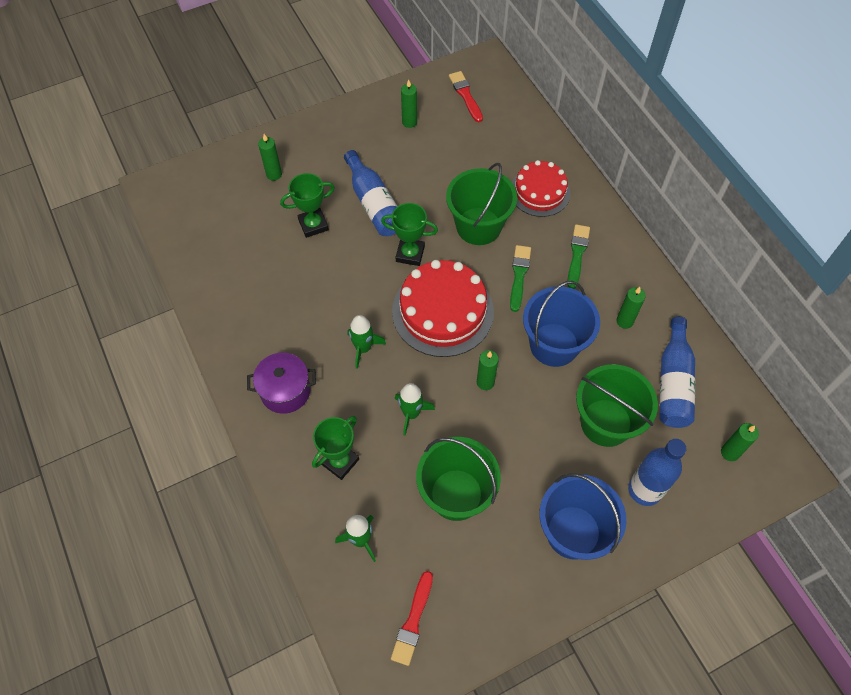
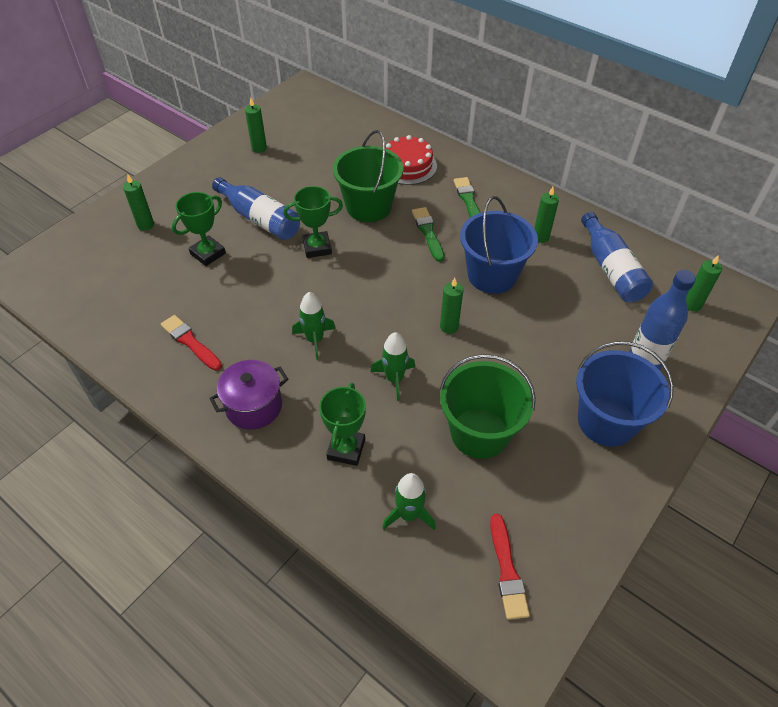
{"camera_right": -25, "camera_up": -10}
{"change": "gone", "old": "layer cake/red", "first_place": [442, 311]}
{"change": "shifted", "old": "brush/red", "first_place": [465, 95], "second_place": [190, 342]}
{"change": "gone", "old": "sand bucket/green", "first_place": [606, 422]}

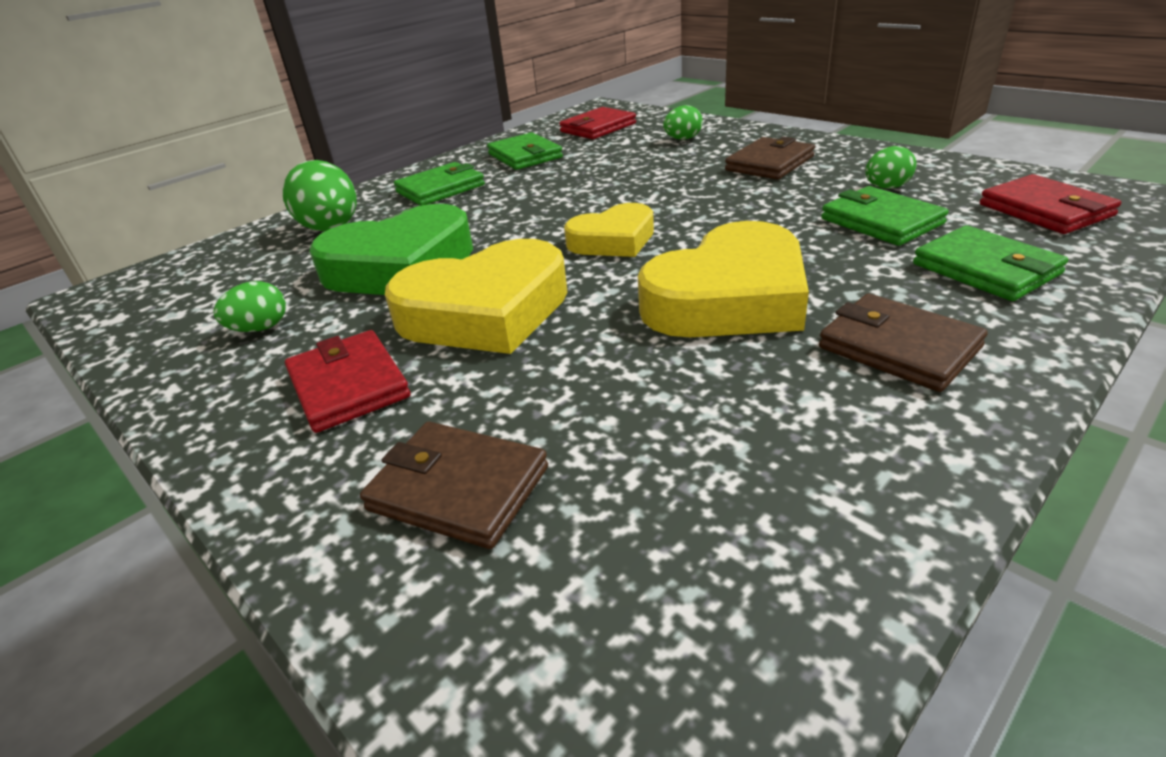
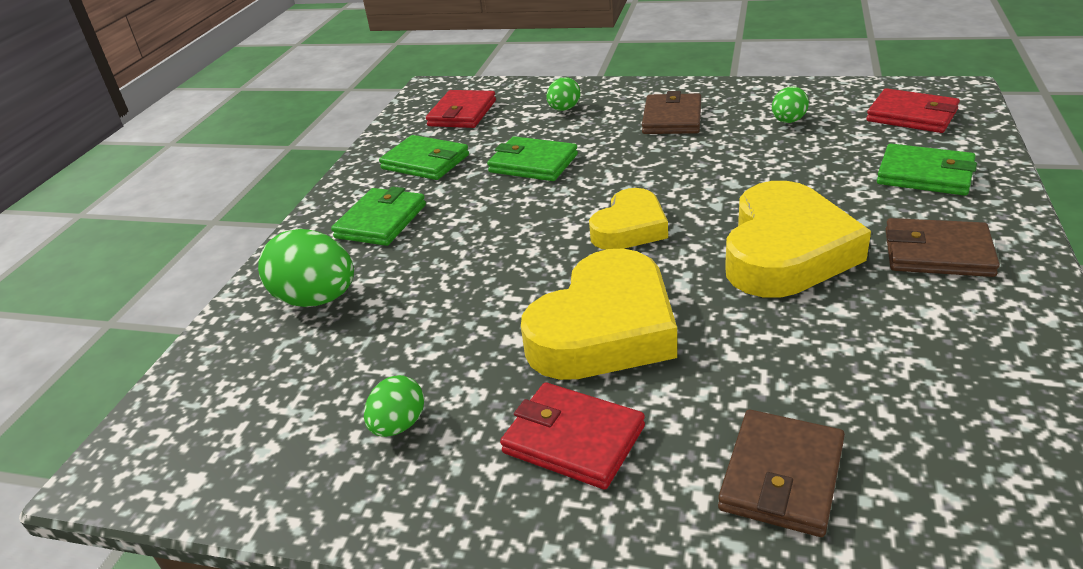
{"camera_right": -30, "camera_up": 0}
{"change": "gone", "old": "heart/green", "first_place": [401, 266]}
{"change": "rotated", "old": "wallet/dark brown", "first_place": [458, 489], "second_place": [782, 476], "degrees": -60}
{"change": "shifted", "old": "wallet/green", "first_place": [881, 221], "second_place": [533, 163]}

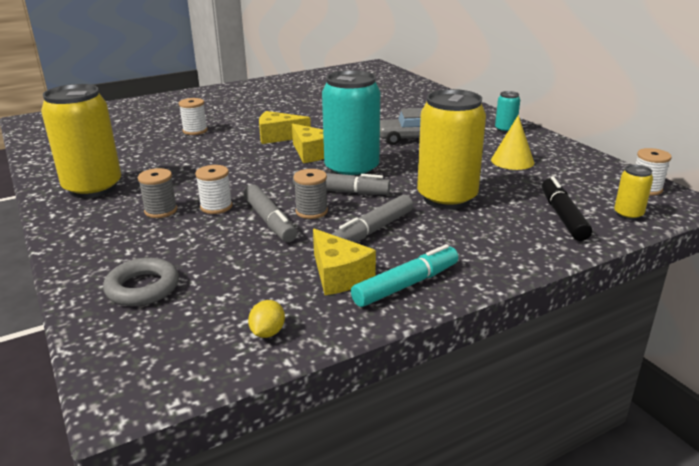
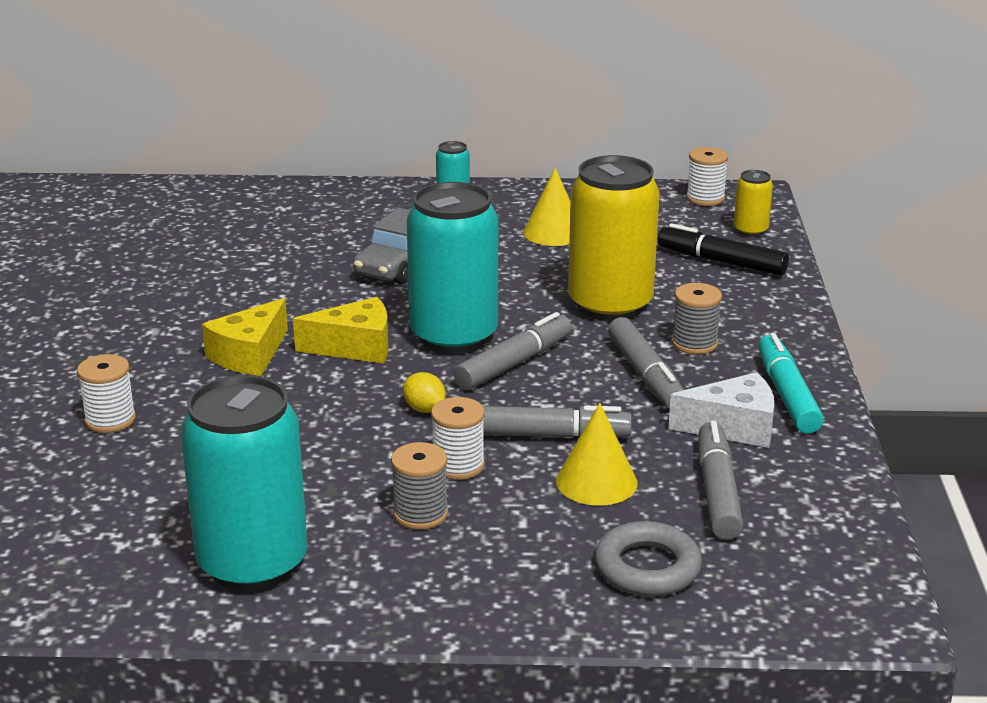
{"camera_right": -60, "camera_up": 0}
{"change": "repainted", "old": "soda can/bright yellow", "new": "soda can/aqua", "first_place": [93, 188], "second_place": [253, 564]}
{"change": "shifted", "old": "lemon/bright yellow", "first_place": [267, 332], "second_place": [424, 409]}
{"change": "shifted", "old": "spool/grey", "first_place": [311, 211], "second_place": [694, 343]}
{"change": "repainted", "old": "cheese wedge/bright yellow", "new": "cheese wedge/snow-white", "first_place": [339, 275], "second_place": [733, 427]}
{"change": "new", "new": "cone shape/bright yellow", "second_place": [596, 482]}
{"change": "new", "new": "felt pen/grey", "second_place": [717, 491]}

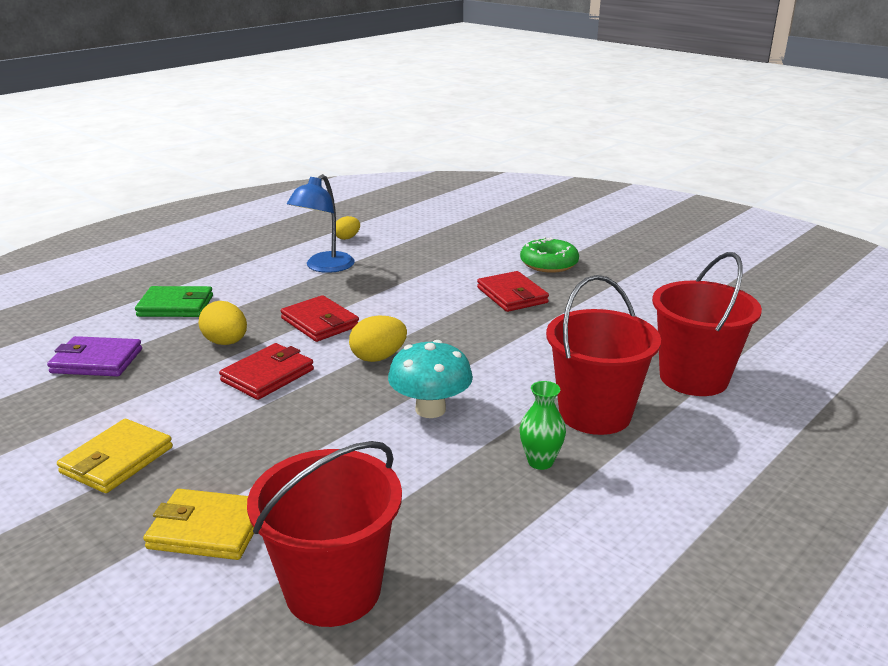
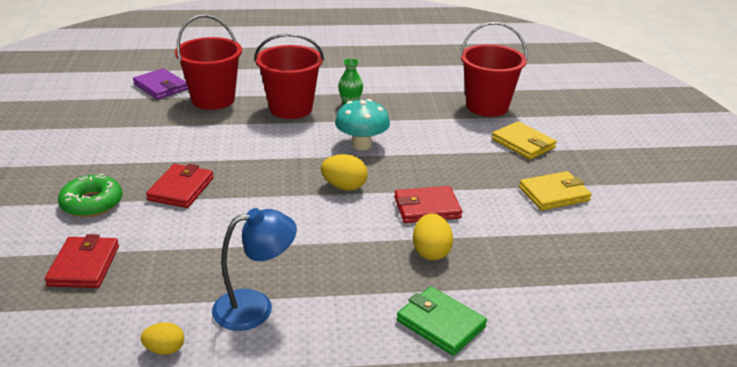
{"camera_right": -140, "camera_up": 5}
{"change": "shifted", "old": "wallet/violet", "first_place": [97, 361], "second_place": [161, 87]}
{"change": "shifted", "old": "wallet/red", "first_place": [320, 322], "second_place": [84, 266]}

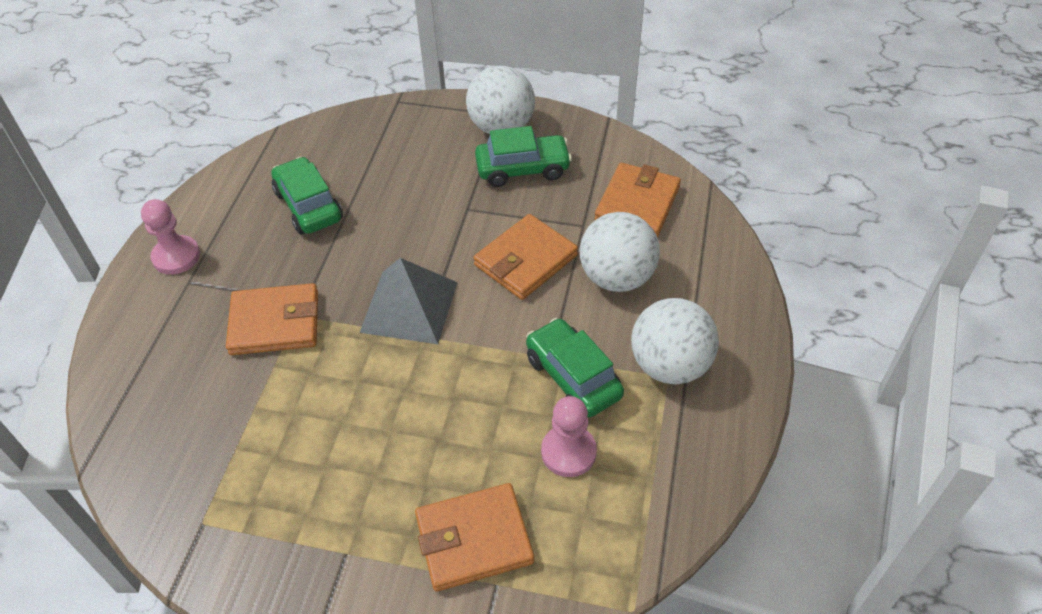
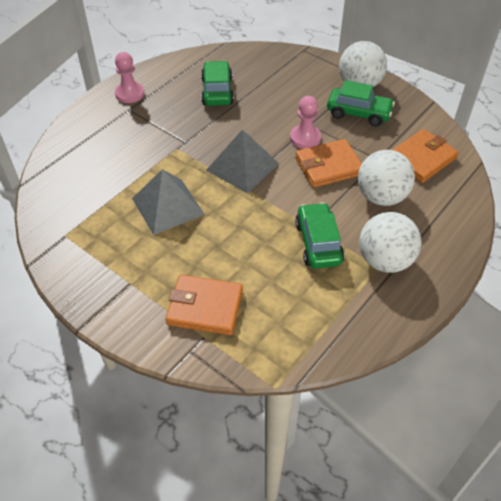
{"camera_right": 25, "camera_up": 0}
{"change": "gone", "old": "wallet/orange", "first_place": [275, 323]}
{"change": "shifted", "old": "chess pawn/pink", "first_place": [568, 452], "second_place": [305, 138]}
{"change": "new", "new": "pyramid/grey", "second_place": [168, 206]}

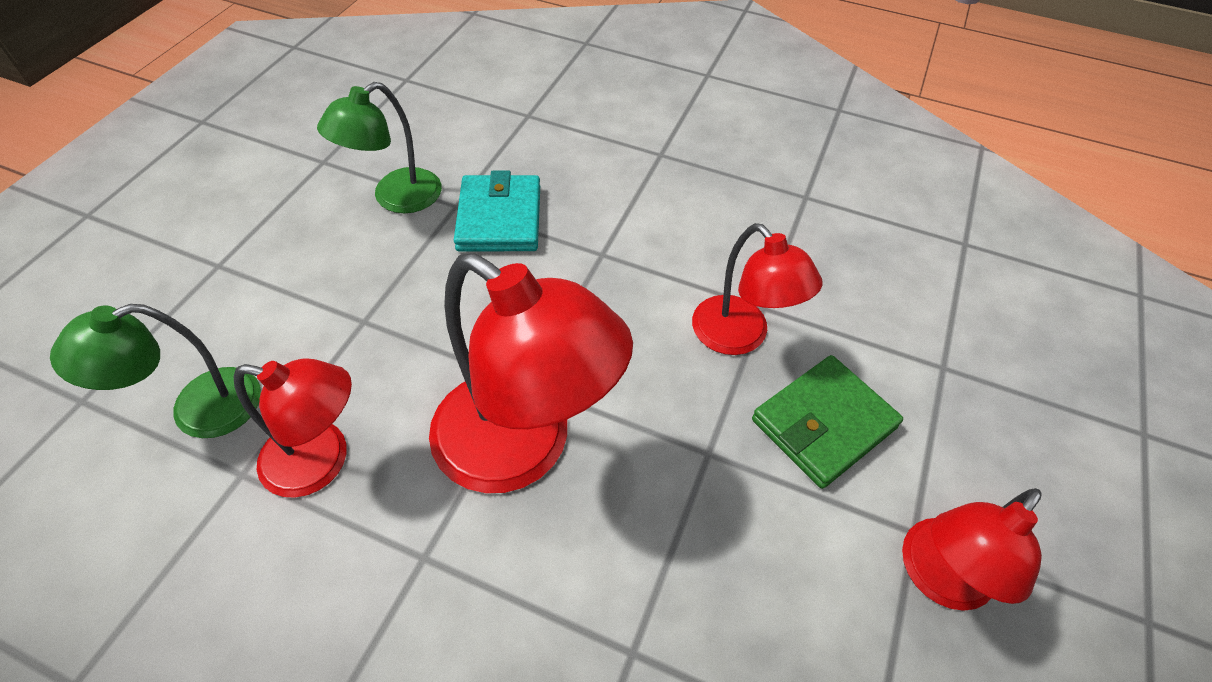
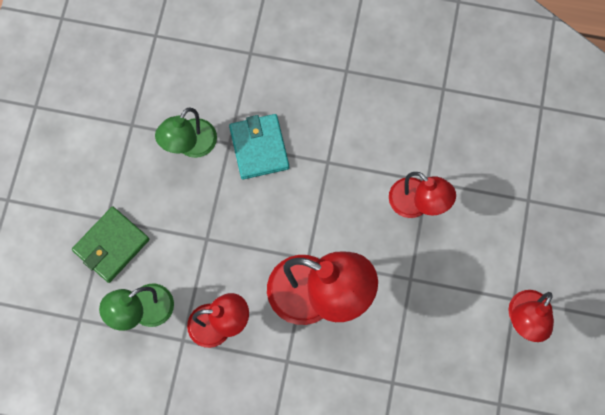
{"camera_right": -10, "camera_up": 20}
{"change": "shifted", "old": "wallet/green", "first_place": [823, 423], "second_place": [111, 245]}

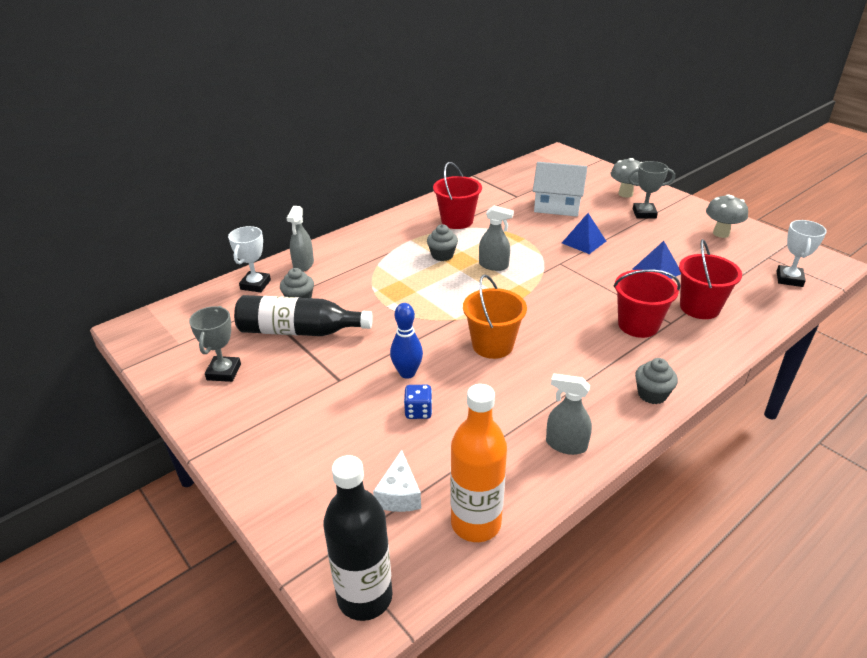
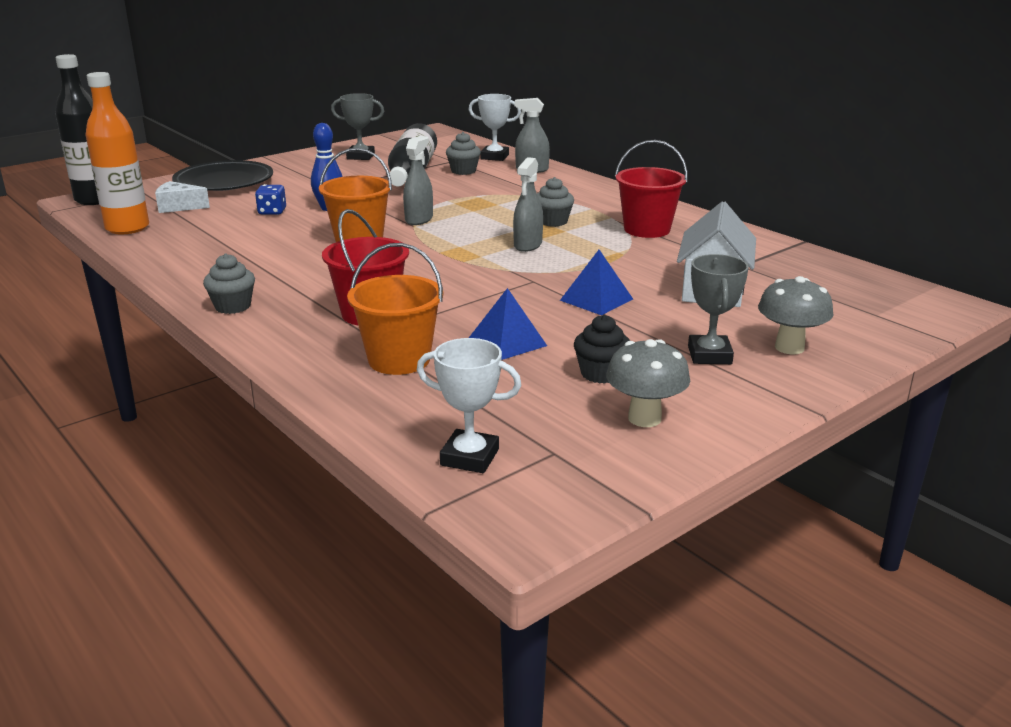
{"camera_right": 90, "camera_up": -10}
{"change": "shifted", "old": "sprayer/grey", "first_place": [566, 444], "second_place": [419, 219]}
{"change": "repainted", "old": "sand bucket/red", "new": "sand bucket/orange", "first_place": [699, 307], "second_place": [399, 360]}
{"change": "new", "new": "plate/black", "second_place": [224, 182]}
{"change": "new", "new": "muffin/black", "second_place": [601, 374]}

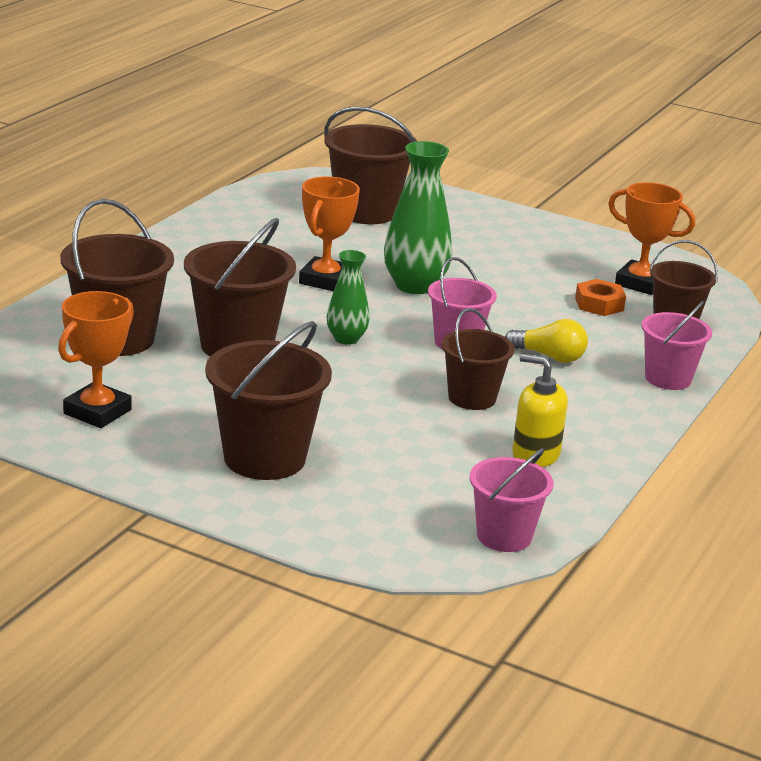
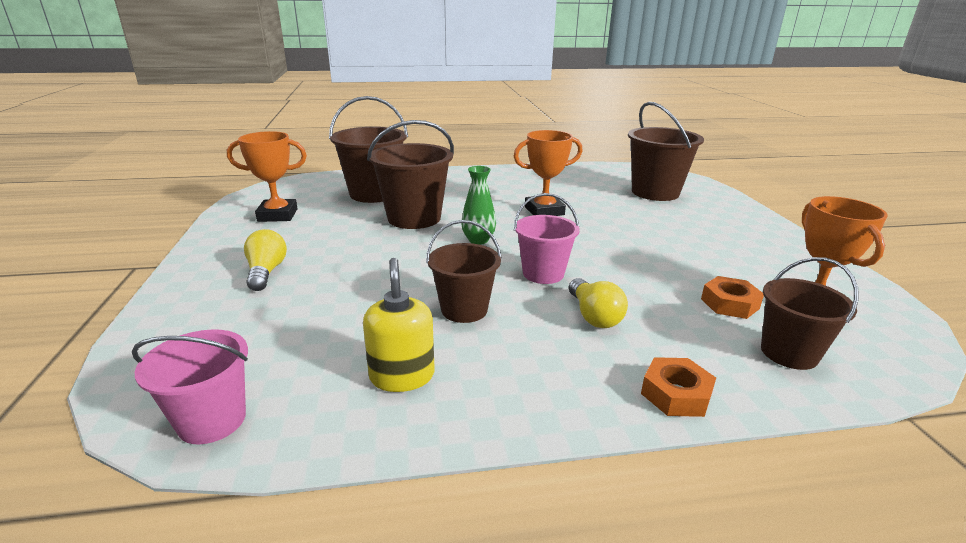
{"camera_right": 55, "camera_up": 0}
{"change": "swapped", "old": "sand bucket/dark brown", "new": "bulb/bright yellow", "first_place": [264, 458], "second_place": [266, 272]}
{"change": "gone", "old": "vase/green", "first_place": [415, 286]}
{"change": "swapped", "old": "sand bucket/pink", "new": "hexagon nut/orange", "first_place": [668, 378], "second_place": [676, 394]}

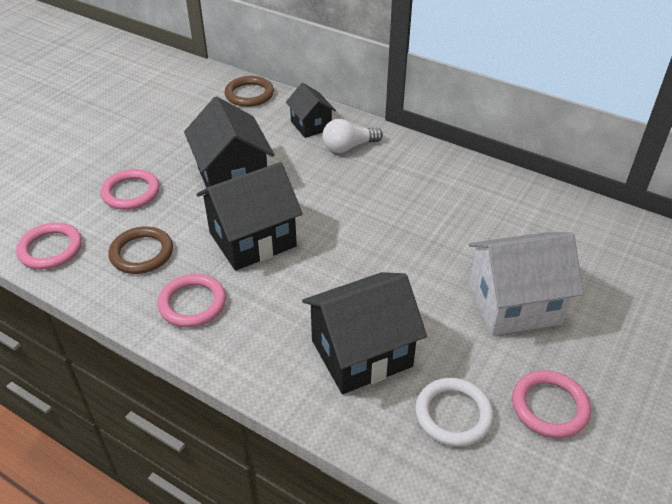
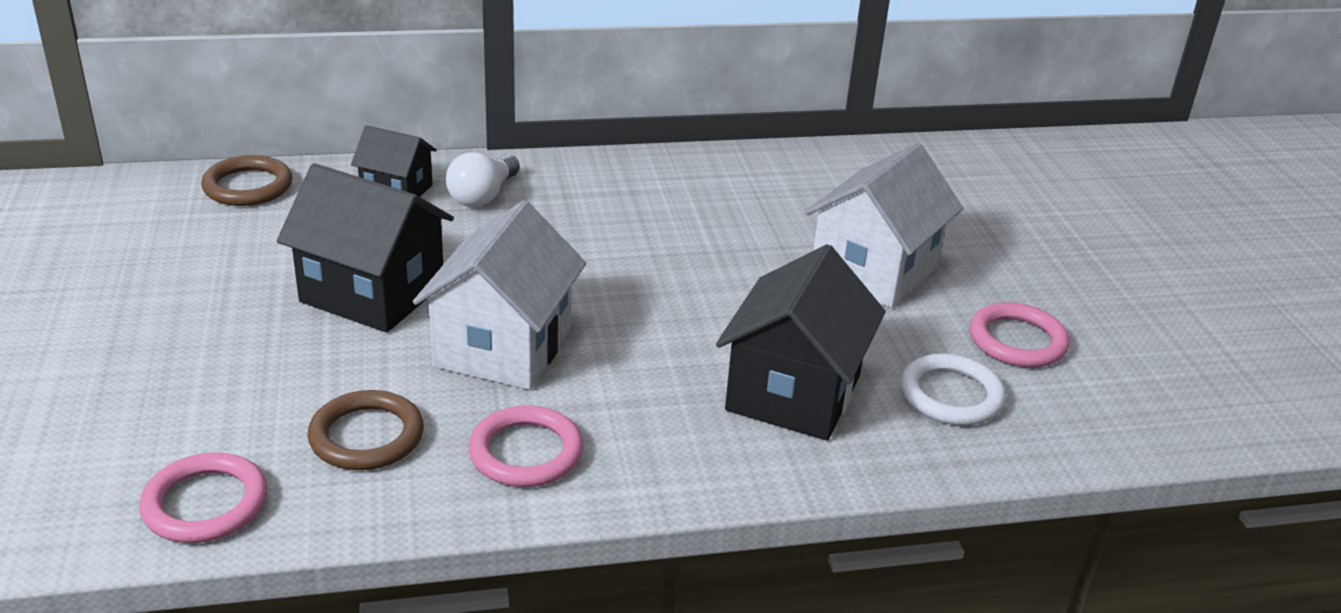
{"camera_right": -45, "camera_up": -10}
{"change": "gone", "old": "ring/pink", "first_place": [131, 192]}
{"change": "repainted", "old": "cottage/black", "new": "cottage/snow-white", "first_place": [253, 239], "second_place": [503, 347]}

